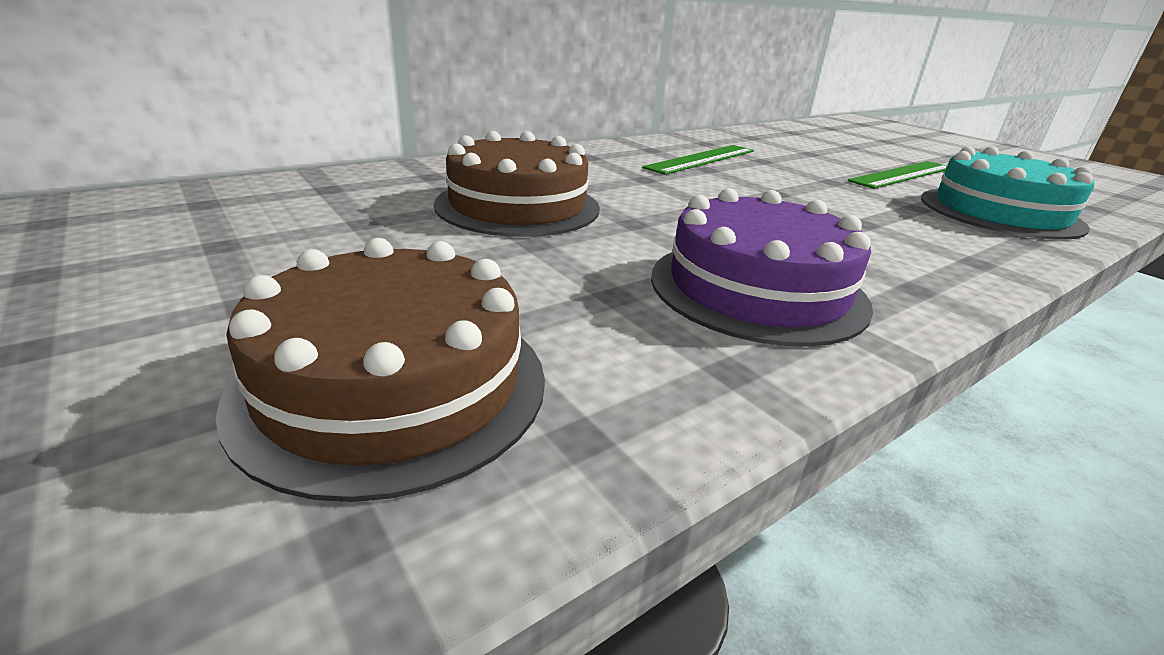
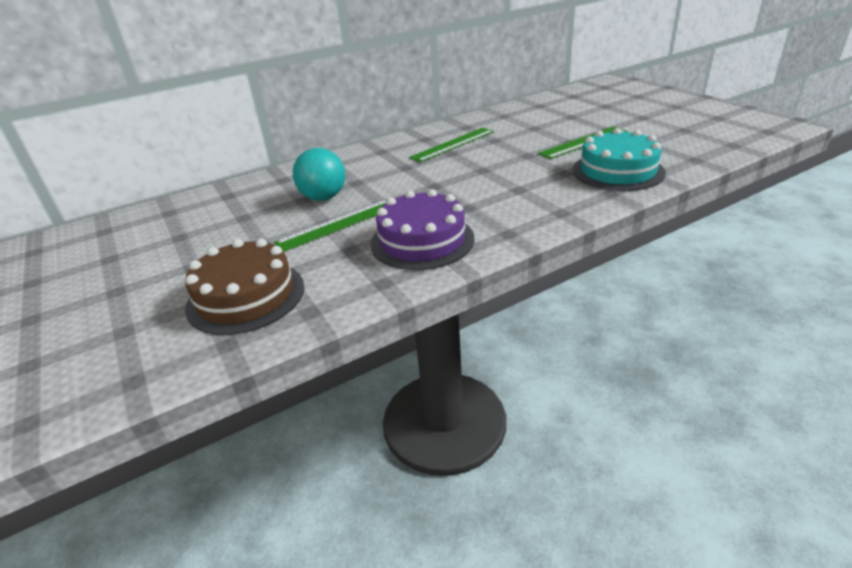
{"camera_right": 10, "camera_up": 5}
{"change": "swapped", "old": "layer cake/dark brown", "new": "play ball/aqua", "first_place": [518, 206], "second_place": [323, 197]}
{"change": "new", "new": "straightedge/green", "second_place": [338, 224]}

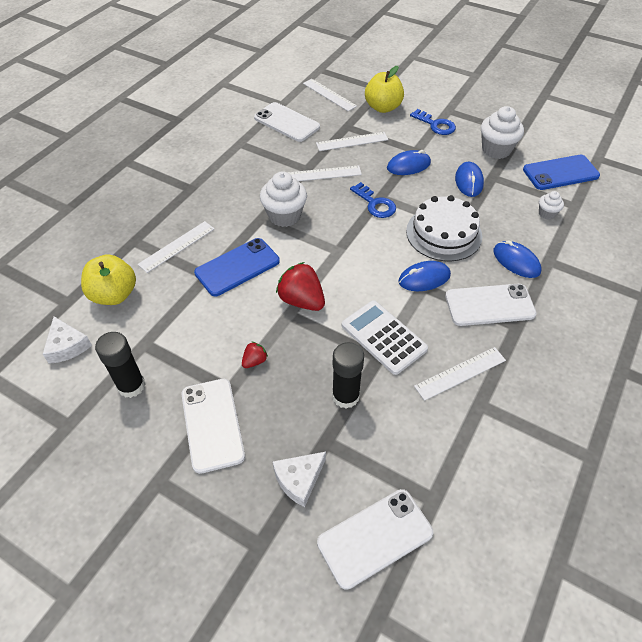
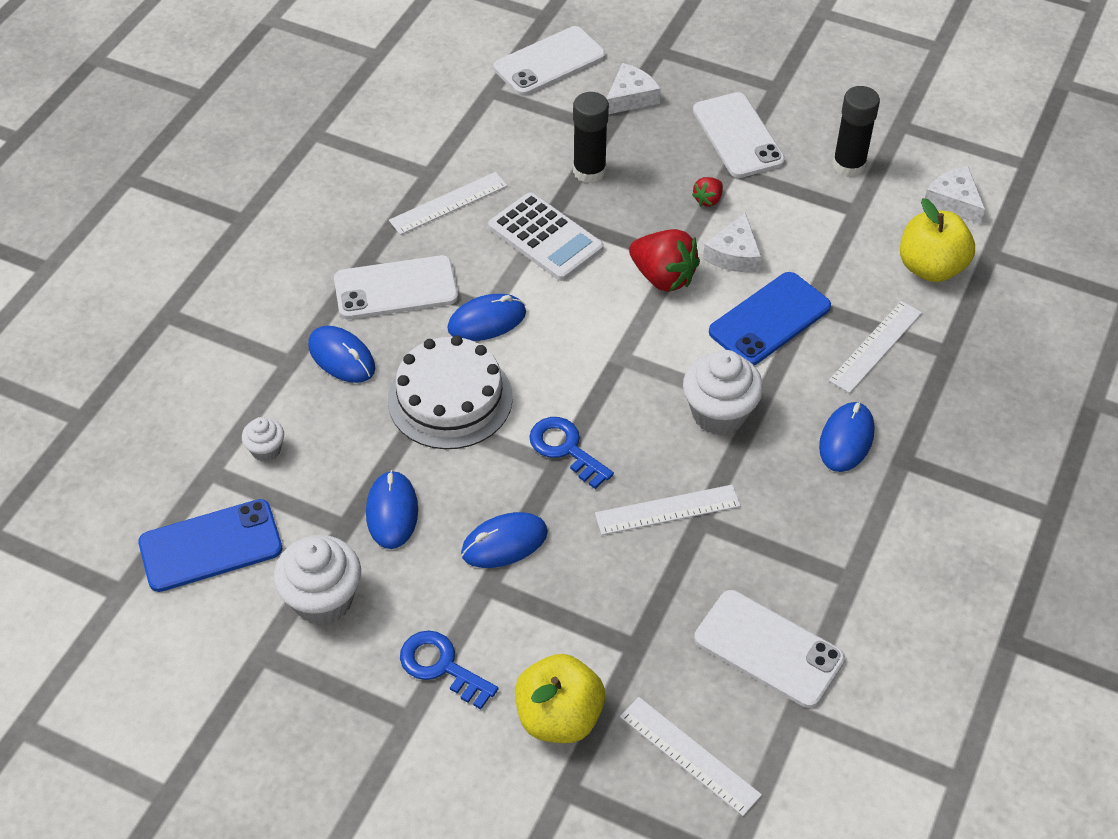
{"camera_right": 175, "camera_up": 0}
{"change": "gone", "old": "straightedge/snow-white", "first_place": [352, 141]}
{"change": "new", "new": "cheese wedge/snow-white", "second_place": [734, 254]}
{"change": "new", "new": "mouse/blue", "second_place": [846, 439]}

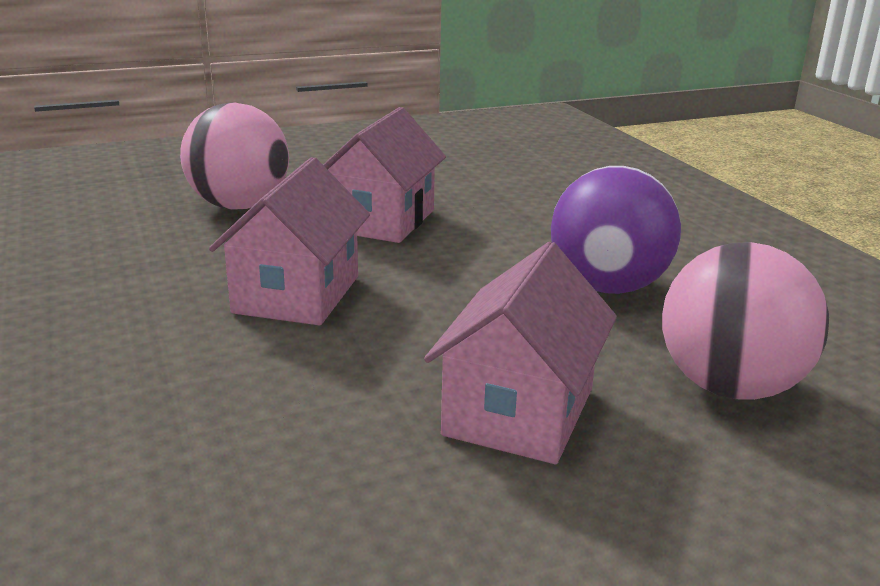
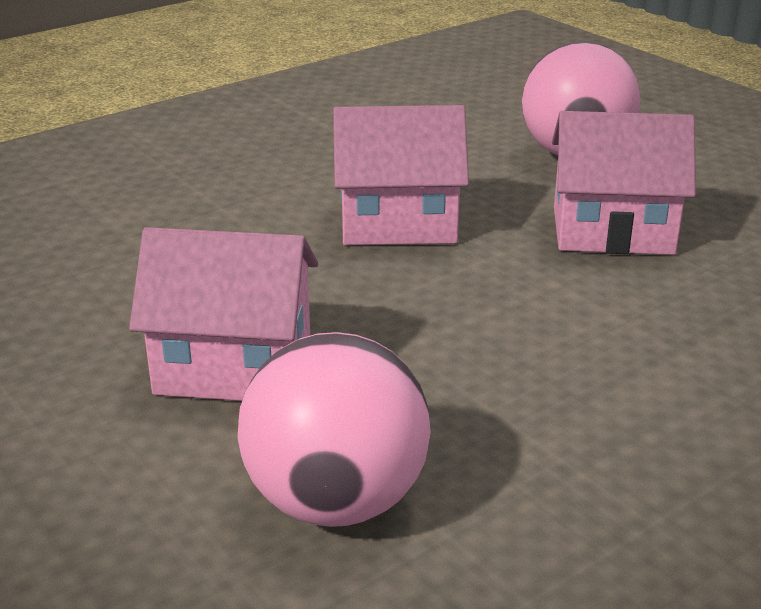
{"camera_right": 75, "camera_up": 5}
{"change": "gone", "old": "play ball/violet", "first_place": [608, 287]}

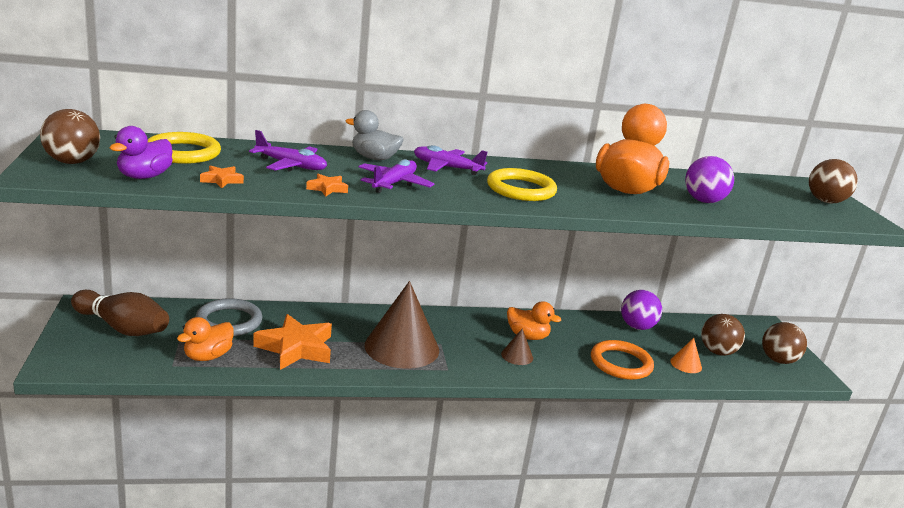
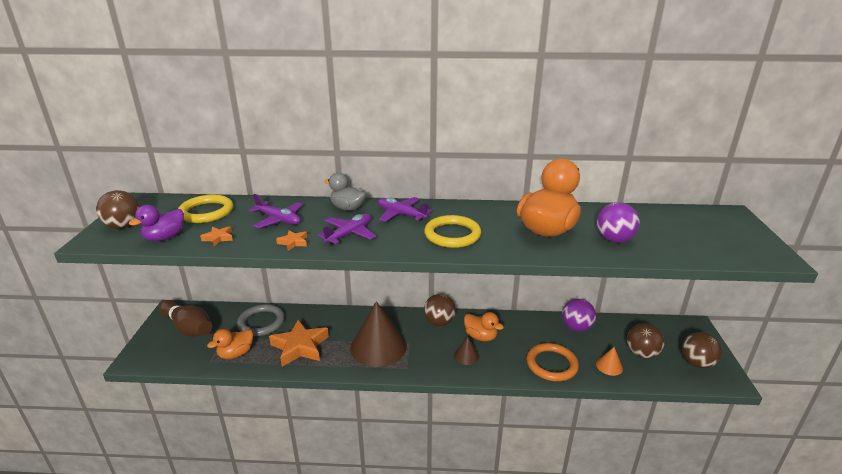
{"camera_right": 15, "camera_up": 5}
{"change": "shifted", "old": "play ball/dark brown", "first_place": [825, 201], "second_place": [439, 322]}

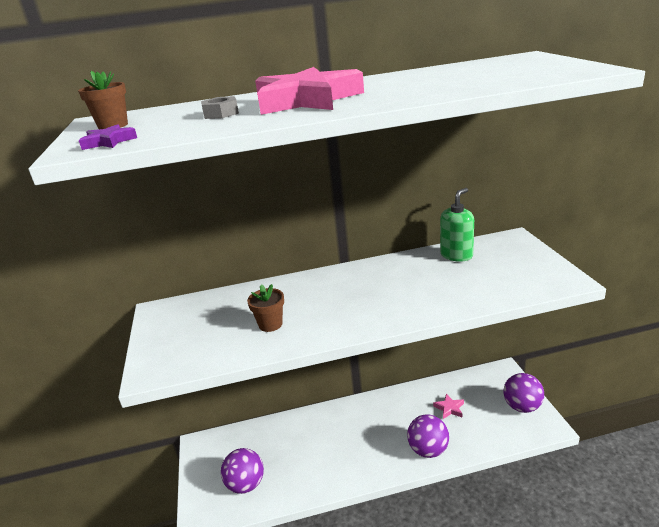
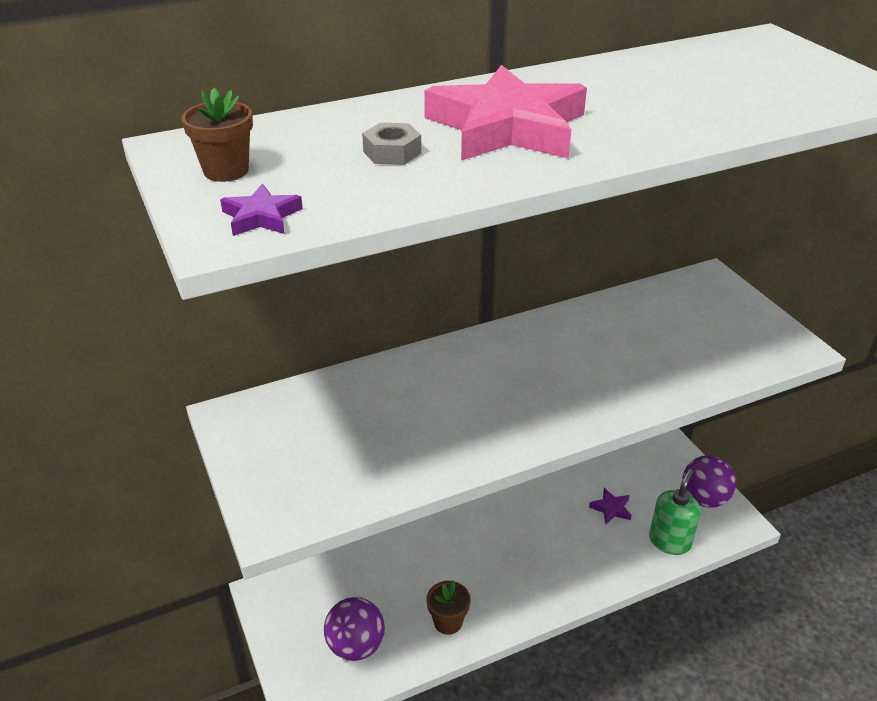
{"camera_right": -15, "camera_up": 10}
{"change": "shifted", "old": "flower pot/dark brown", "first_place": [270, 324], "second_place": [448, 622]}
{"change": "gone", "old": "play ball/violet", "first_place": [428, 450]}
{"change": "repainted", "old": "star shape/pink", "new": "star shape/violet", "first_place": [449, 408], "second_place": [611, 508]}
{"change": "shifted", "old": "soap dispenser/green", "first_place": [456, 255], "second_place": [669, 541]}

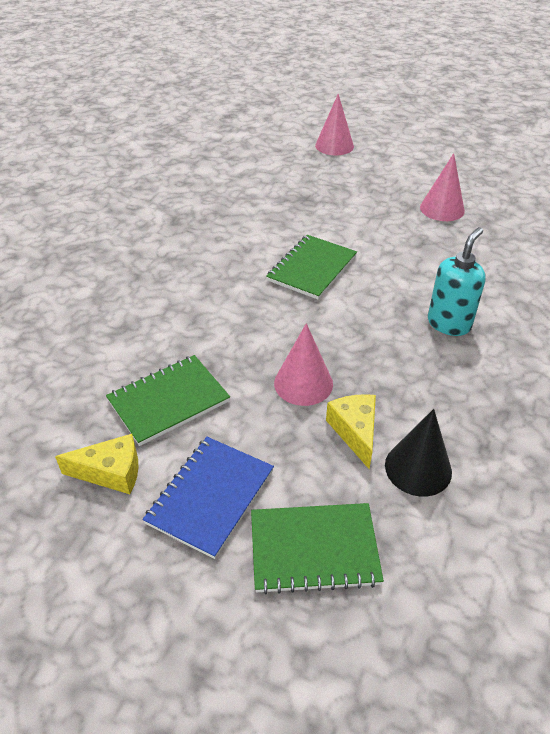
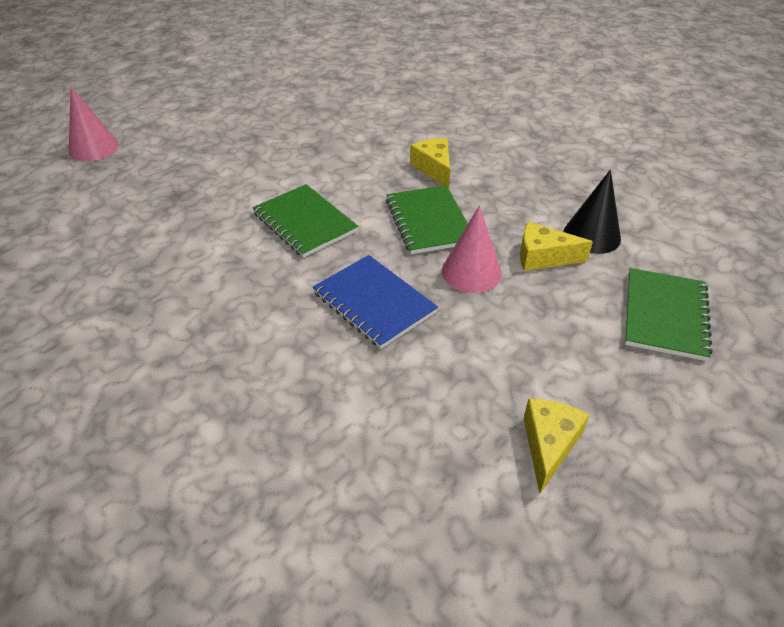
{"camera_right": -70, "camera_up": 0}
{"change": "shifted", "old": "notepad/green", "first_place": [168, 401], "second_place": [428, 221]}
{"change": "shifted", "old": "notepad/blue", "first_place": [210, 497], "second_place": [374, 303]}
{"change": "gone", "old": "cone shape/pink", "first_place": [442, 209]}
{"change": "swapped", "old": "soap dispenser/aqua", "new": "cheese wedge/bright yellow", "first_place": [449, 324], "second_place": [434, 169]}

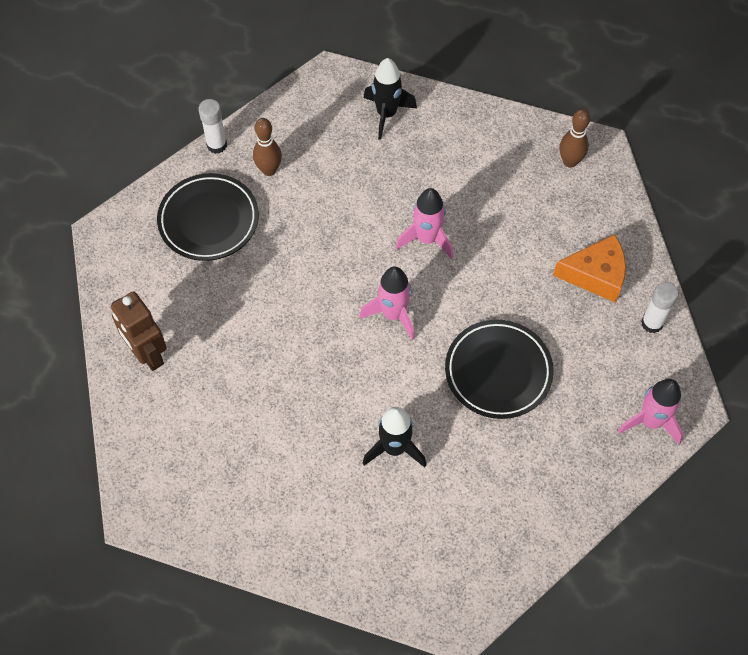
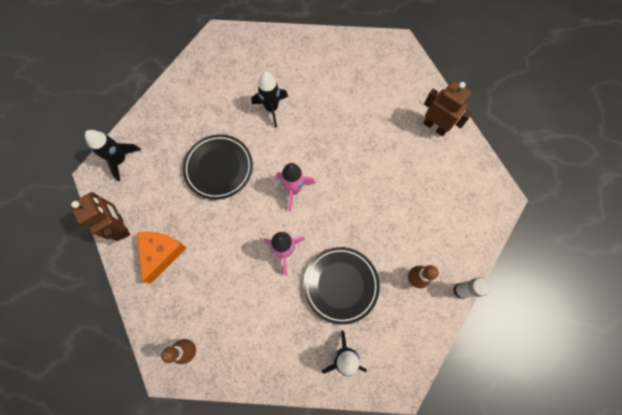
{"camera_right": 165, "camera_up": 10}
{"change": "shifted", "old": "plate/black", "first_place": [209, 220], "second_place": [340, 285]}
{"change": "rotated", "old": "cheese wedge/orange", "first_place": [596, 275], "second_place": [161, 253], "degrees": 120}
{"change": "repainted", "old": "toy rocket/pink", "new": "toy rocket/black", "first_place": [650, 421], "second_place": [120, 160]}
{"change": "swapped", "old": "glue/snow-white", "new": "robot figure/dark brown", "first_place": [652, 323], "second_place": [121, 226]}

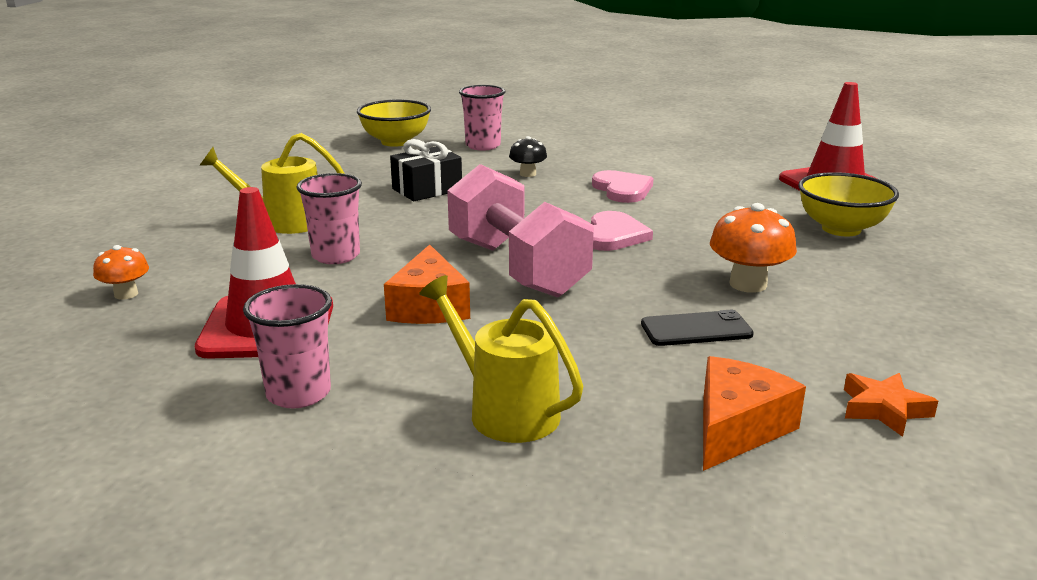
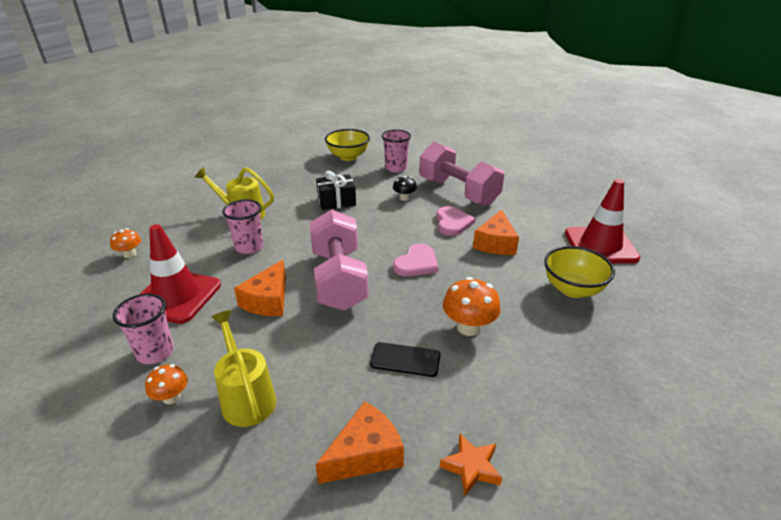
{"camera_right": 20, "camera_up": 10}
{"change": "new", "new": "toadstool/orange", "second_place": [171, 397]}
{"change": "new", "new": "hand weight/pink", "second_place": [458, 192]}
{"change": "new", "new": "cheese wedge/orange", "second_place": [495, 243]}

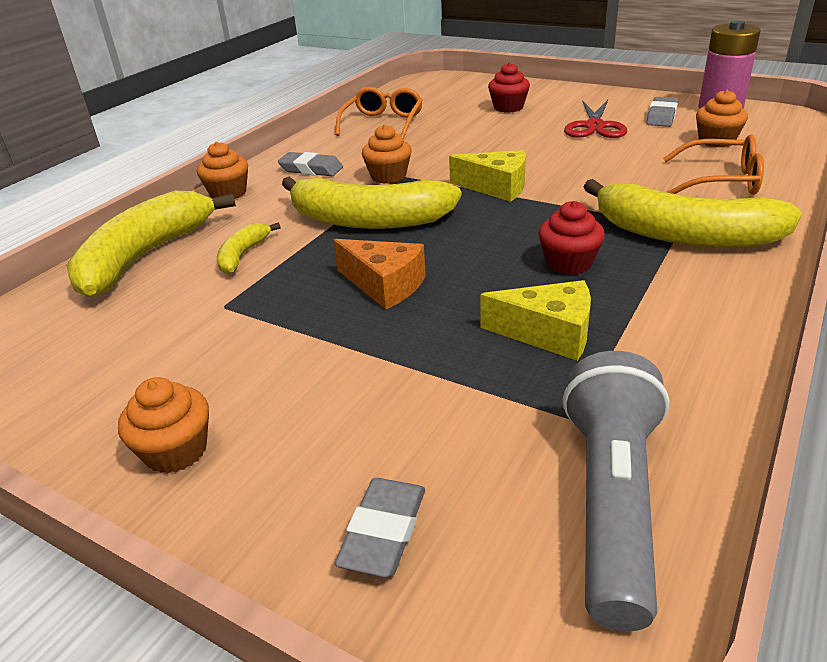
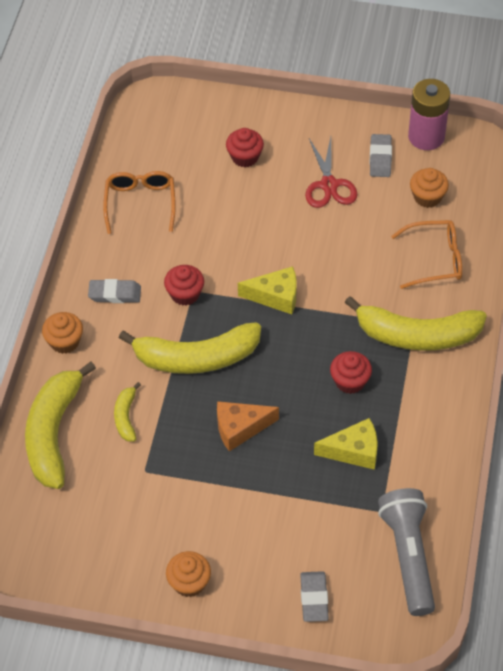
{"camera_right": -20, "camera_up": 20}
{"change": "rotated", "old": "cheese wedge/orange", "first_place": [384, 285], "second_place": [240, 428], "degrees": 150}
{"change": "repainted", "old": "muffin/orange", "new": "muffin/red", "first_place": [388, 176], "second_place": [185, 294]}

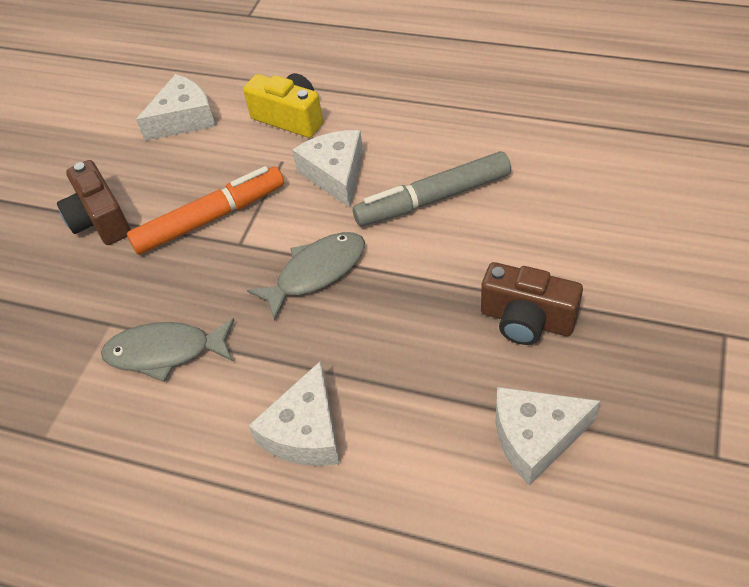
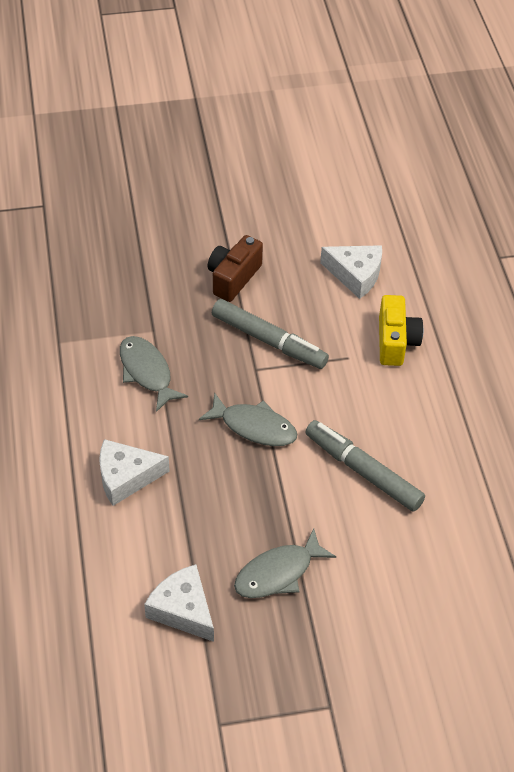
{"camera_right": 55, "camera_up": 0}
{"change": "repainted", "old": "felt pen/orange", "new": "felt pen/grey", "first_place": [210, 218], "second_place": [269, 341]}
{"change": "gone", "old": "cheese wedge/snow-white", "first_place": [335, 174]}
{"change": "swapped", "old": "photo camera/dark brown", "new": "fish figure/grey", "first_place": [526, 320], "second_place": [278, 572]}

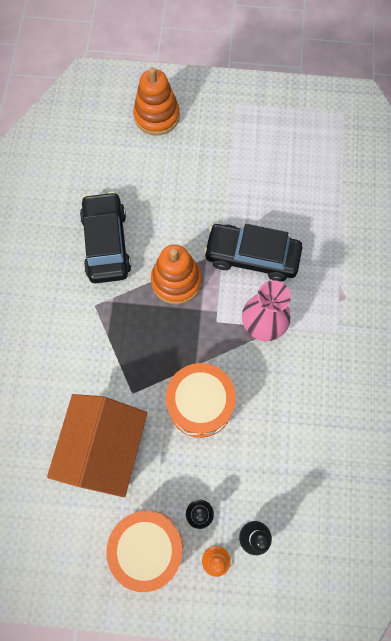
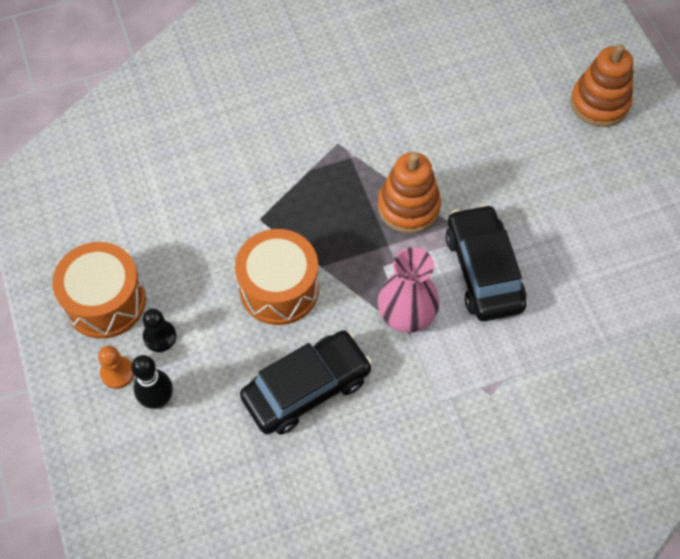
{"camera_right": 65, "camera_up": -10}
{"change": "gone", "old": "cottage/orange", "first_place": [104, 448]}
{"change": "shifted", "old": "automobile/black", "first_place": [106, 243], "second_place": [307, 388]}

